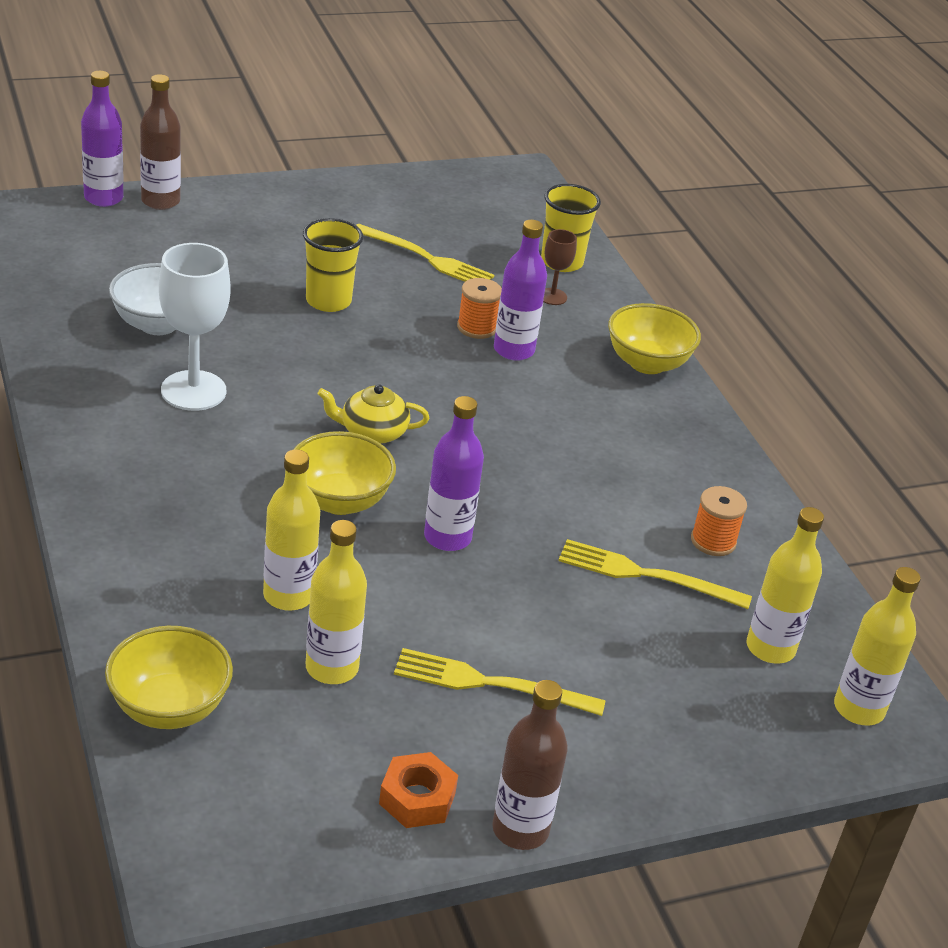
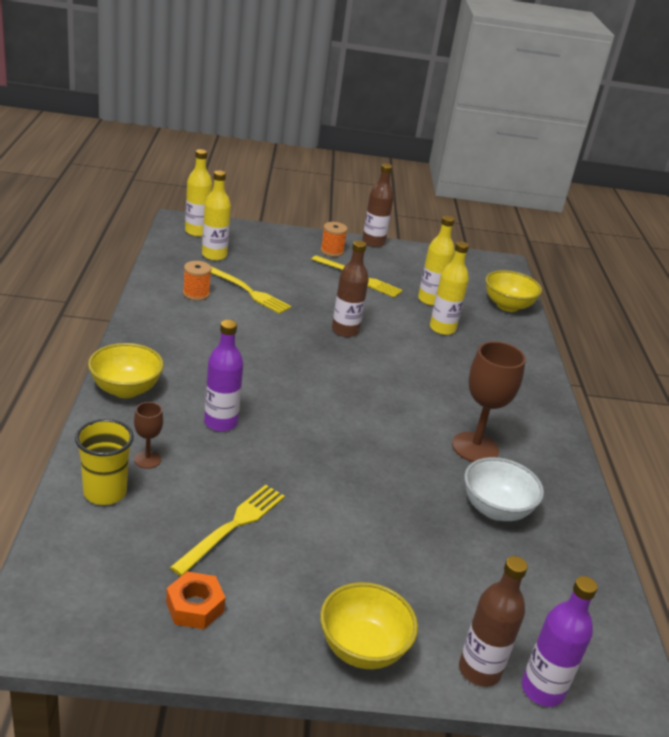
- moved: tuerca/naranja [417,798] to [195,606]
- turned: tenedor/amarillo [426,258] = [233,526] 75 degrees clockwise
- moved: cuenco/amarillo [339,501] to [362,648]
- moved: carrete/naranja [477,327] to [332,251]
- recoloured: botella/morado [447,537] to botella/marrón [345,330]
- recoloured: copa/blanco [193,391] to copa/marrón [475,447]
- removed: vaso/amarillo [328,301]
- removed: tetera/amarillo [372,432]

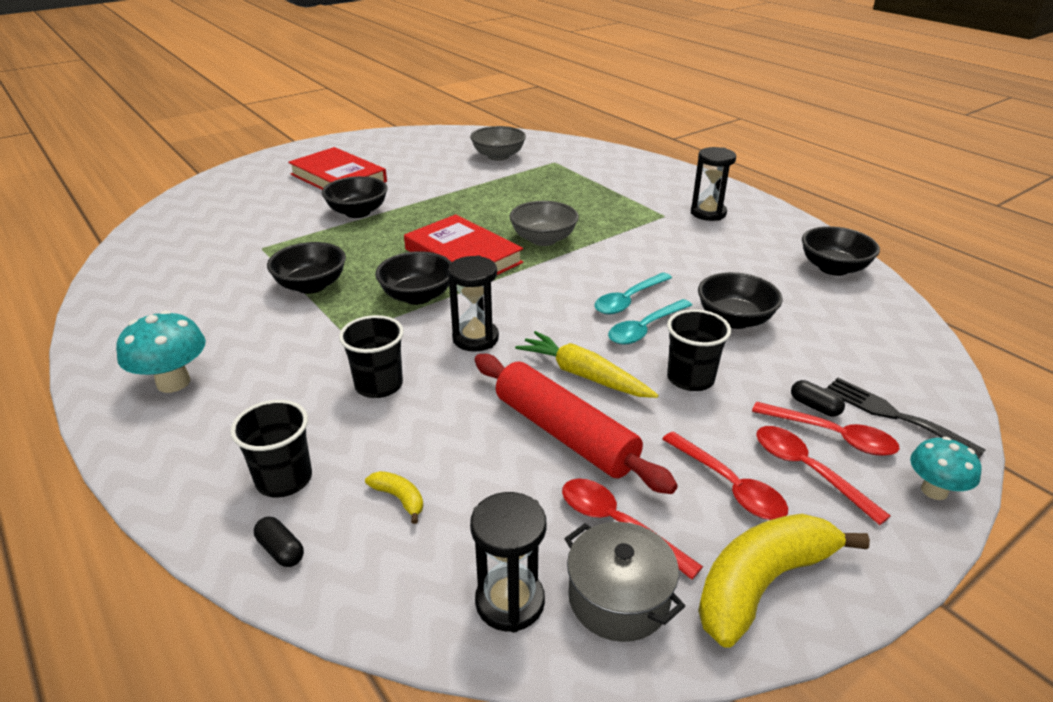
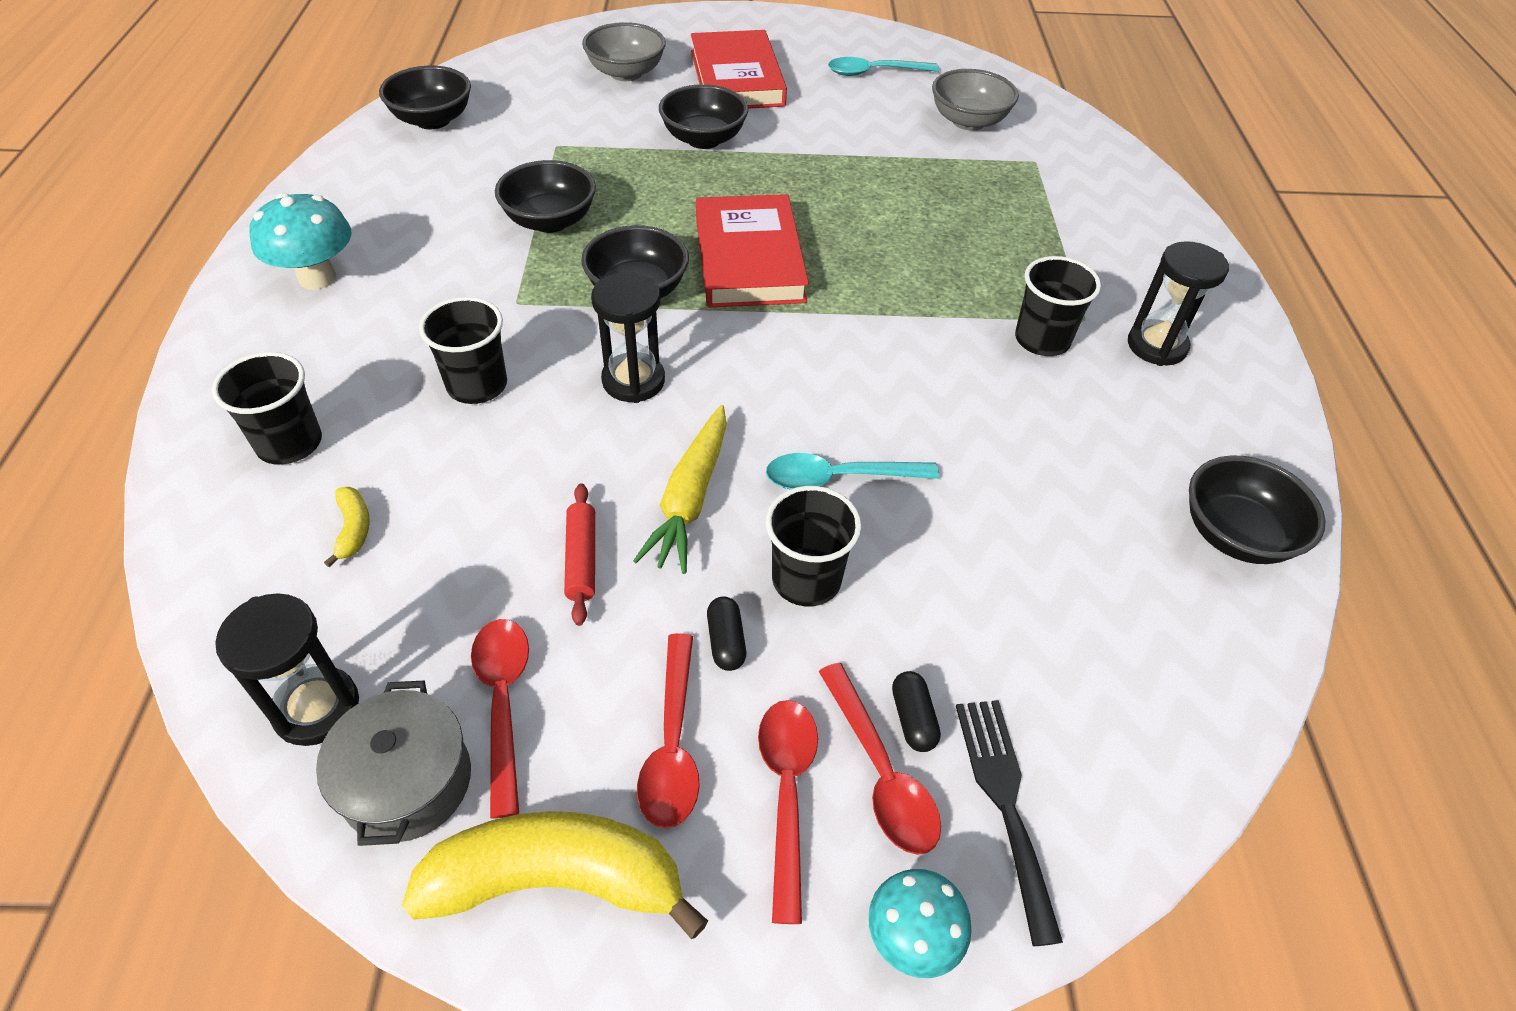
- moved: cuenco/negro [734,319] to [432,120]
- resized: rodillo/rojo [564,434] = [581,559] x0.48
- moved: cuenco/gris [543,239] to [626,73]
- turned: zanahoria/amarillo [583,375] = [690,498] 150 degrees counterclockwise
- moved: cápsula/negro [281,550] to [726,641]
- moved: cuchara/turquesa [628,300] to [874,72]
- added: vaso/negro [1042,340]

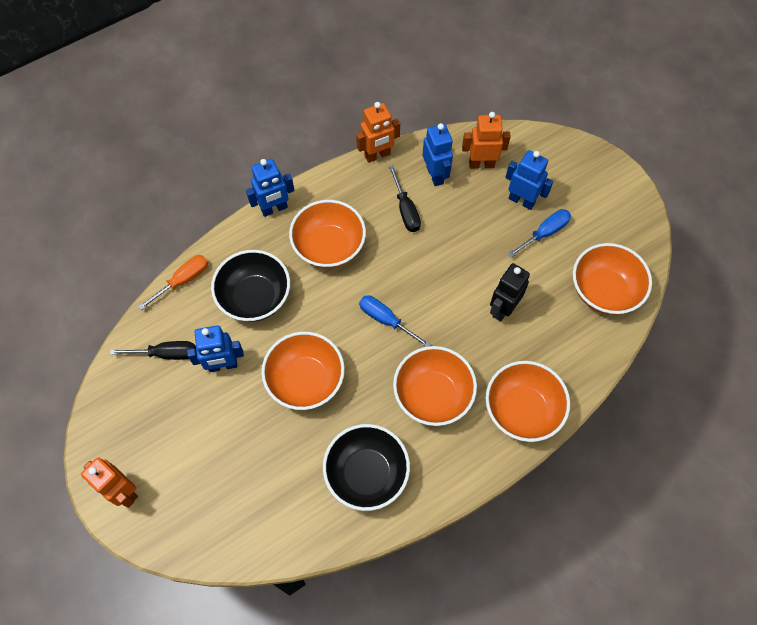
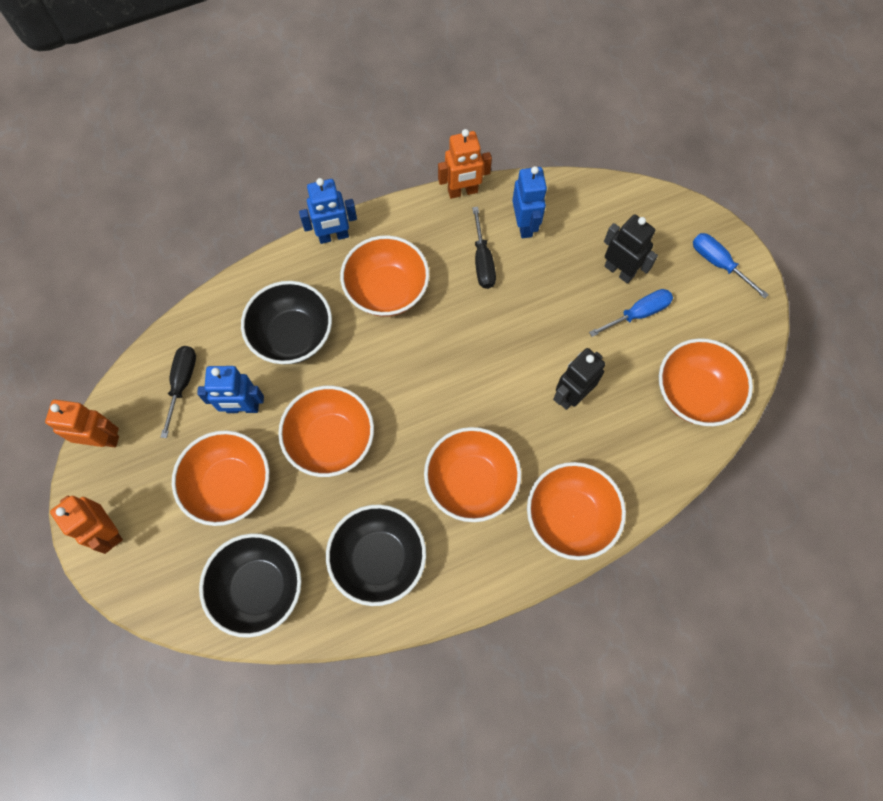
- moved: robot/naranja [481,164] to [102,439]
- turned: destornillador/negro [165,354] = [182,384] 90 degrees counterclockwise
- added: cuenco/naranja [230,485]
- added: cuenco/negro [259,588]
- recoloured: robot/azul [521,200] to robot/negro [619,271]
- moved: destornillador/azul [386,320] to [718,264]
- removed: destornillador/naranja [183,281]

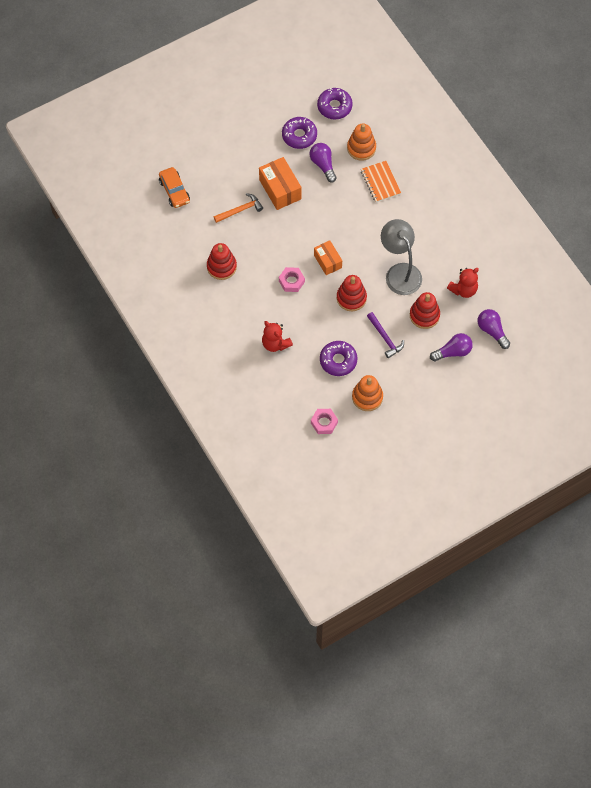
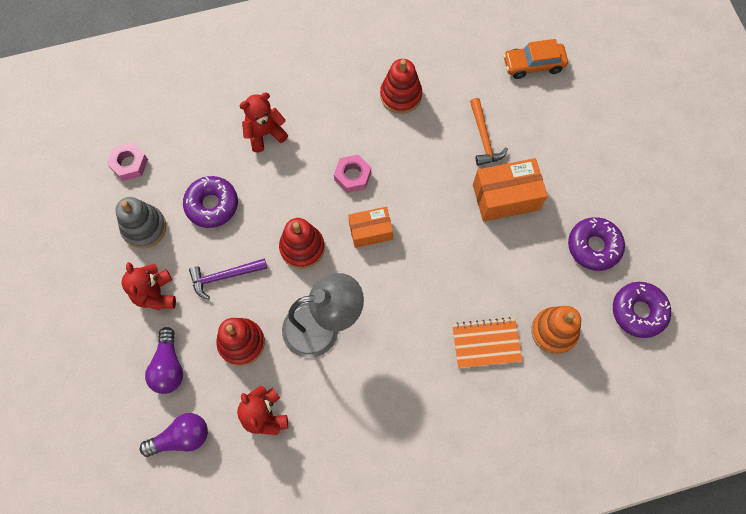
- recoloured: juguete apilable/naranja [367,397] to juguete apilable/gris [144,228]
- added: osito/rojo [155,294]
- removed: bombilla/morado [323,165]

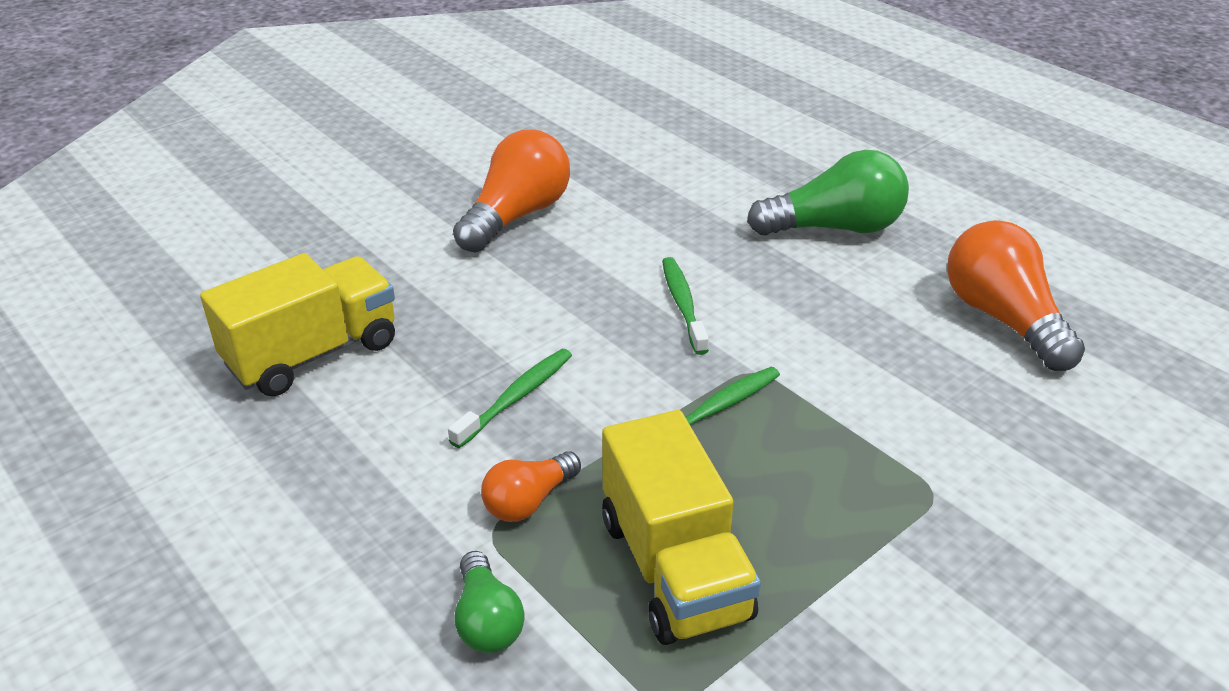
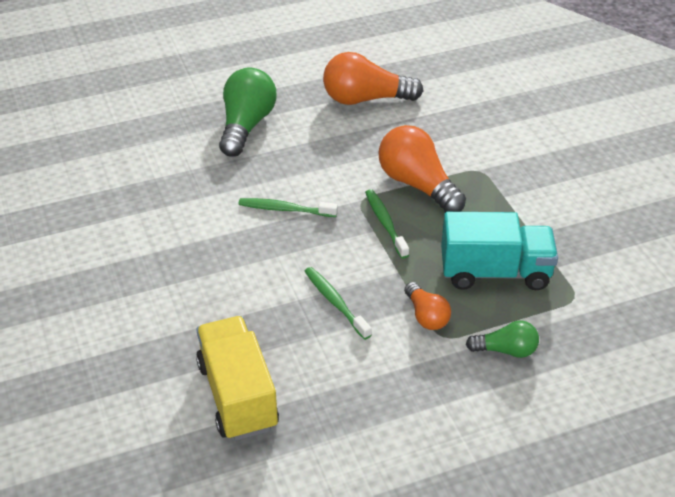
- moved: bombilla/naranja [517,216] to [417,185]
- recoloured: camión/amarillo [674,568] to camión/turquesa [495,272]

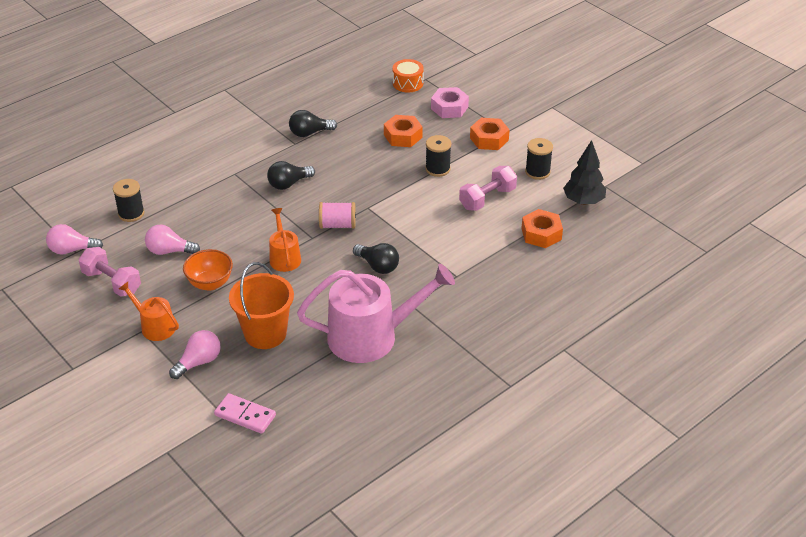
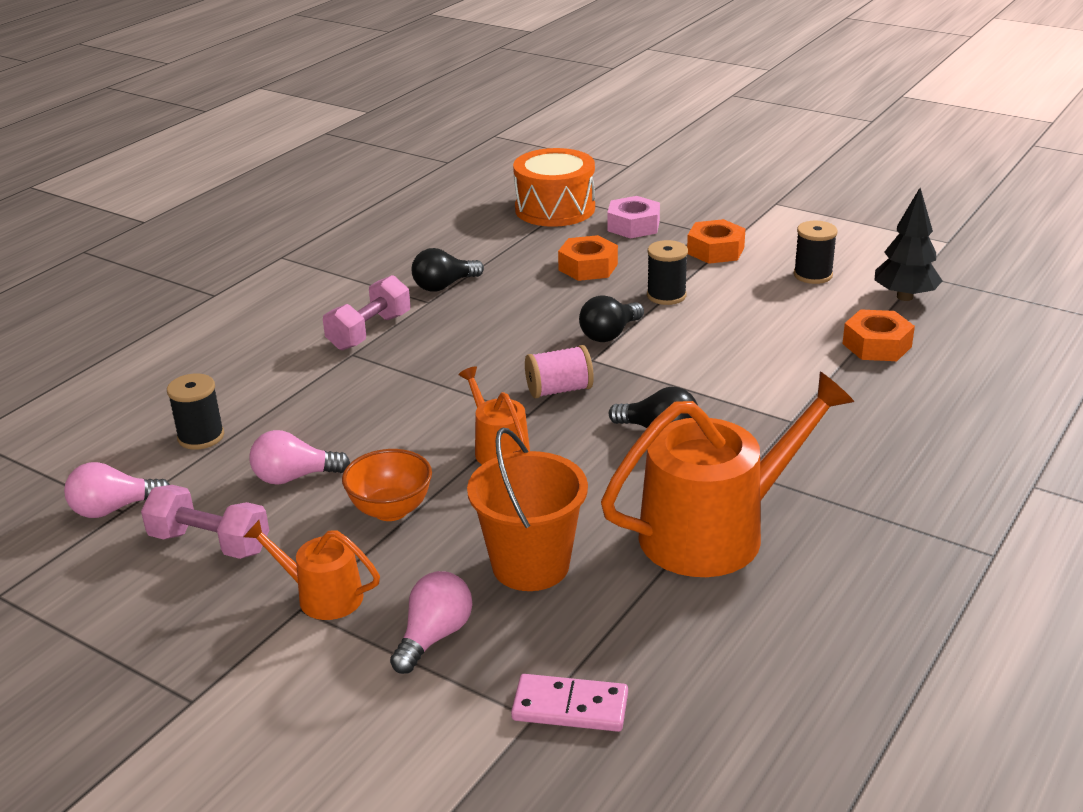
- moved: mancuerna/rosa [487,198] to [369,332]
- resized: tambor/naranja [408,83] = [555,209] x1.73
- moved: bombilla/negro [288,184] to [610,334]
- recoloured: regadera/rosa [371,336] to regadera/naranja [715,531]

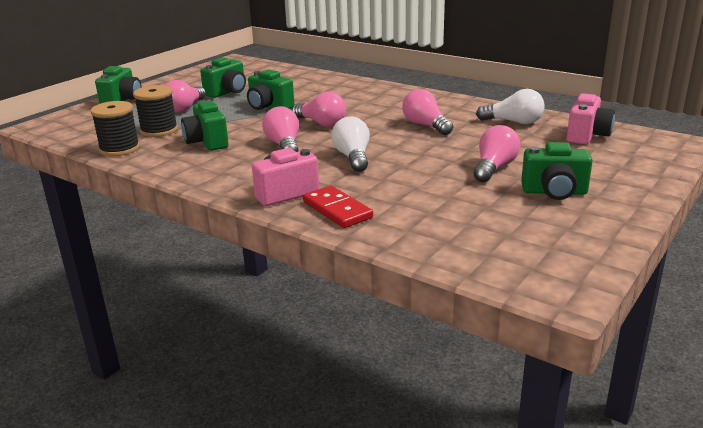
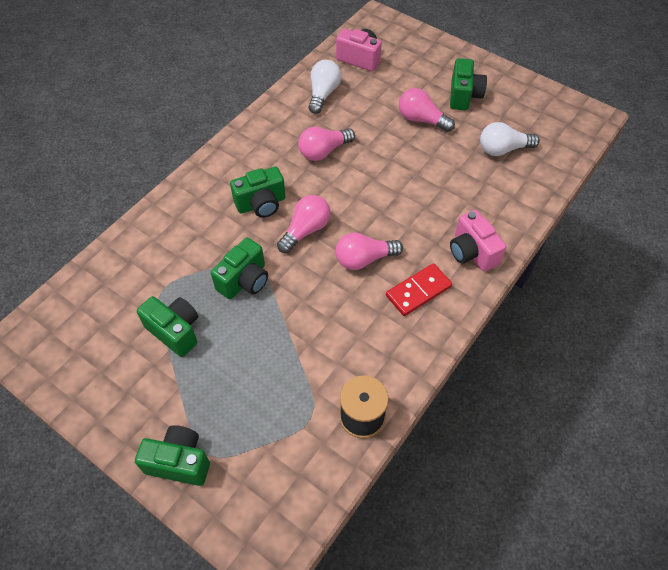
- moved: cámara/verde [207,142] to [261,204]
- moved: ficha de dominó/rojo [337,210] to [418,291]
- moved: bombilla/blanco [353,157] to [503,149]
- removed: carrete/negro [159,130]
- removed: bombilla/rosa [185,108]

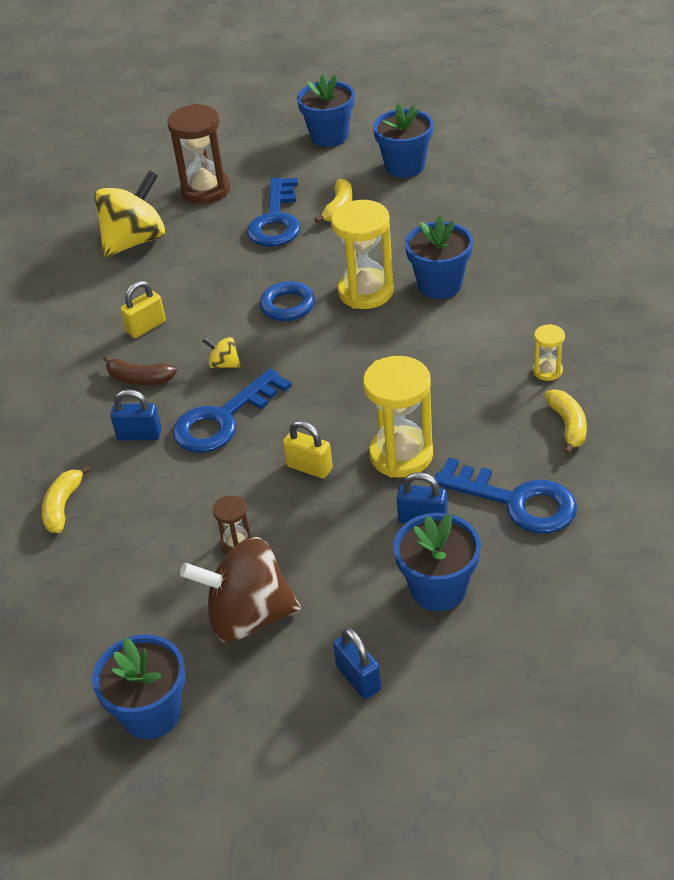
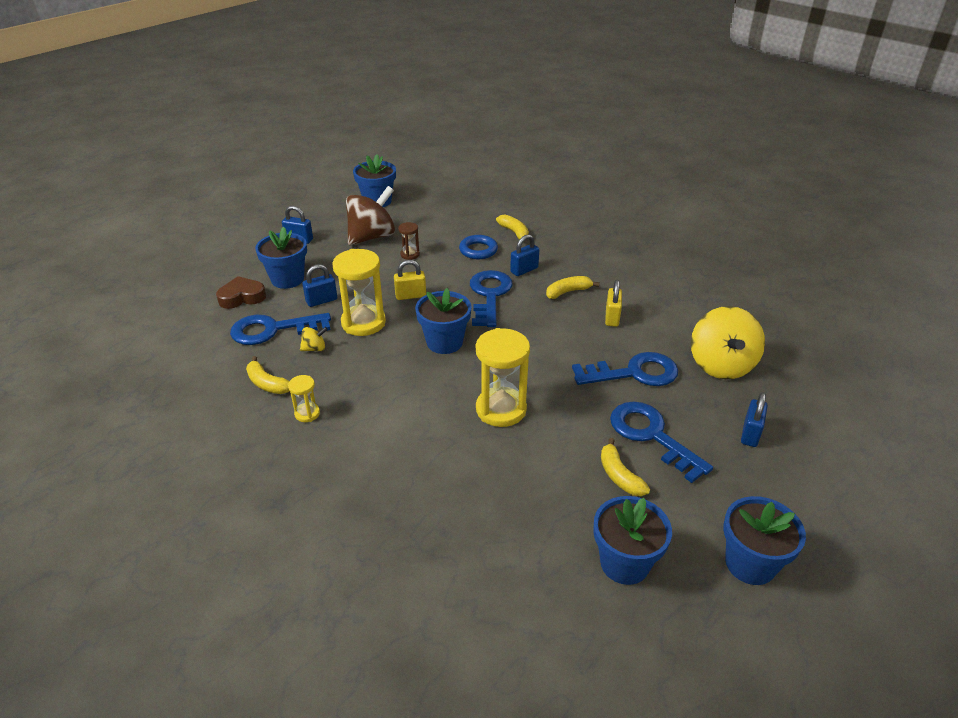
- added: corazón/marrón [242,297]
- moved: peonza/amarillo [224,364] to [314,348]
- moved: maceta/azul [440,285] to [444,342]
- moved: anillo/azul [287,306] to [478,250]
- recoloured: plátano/marrón [139,379] to plátano/amarillo [568,292]
- added: llave/azul [633,373]
- replaced: reloj de arena/marrón [206,190] to candado/azul [750,434]

